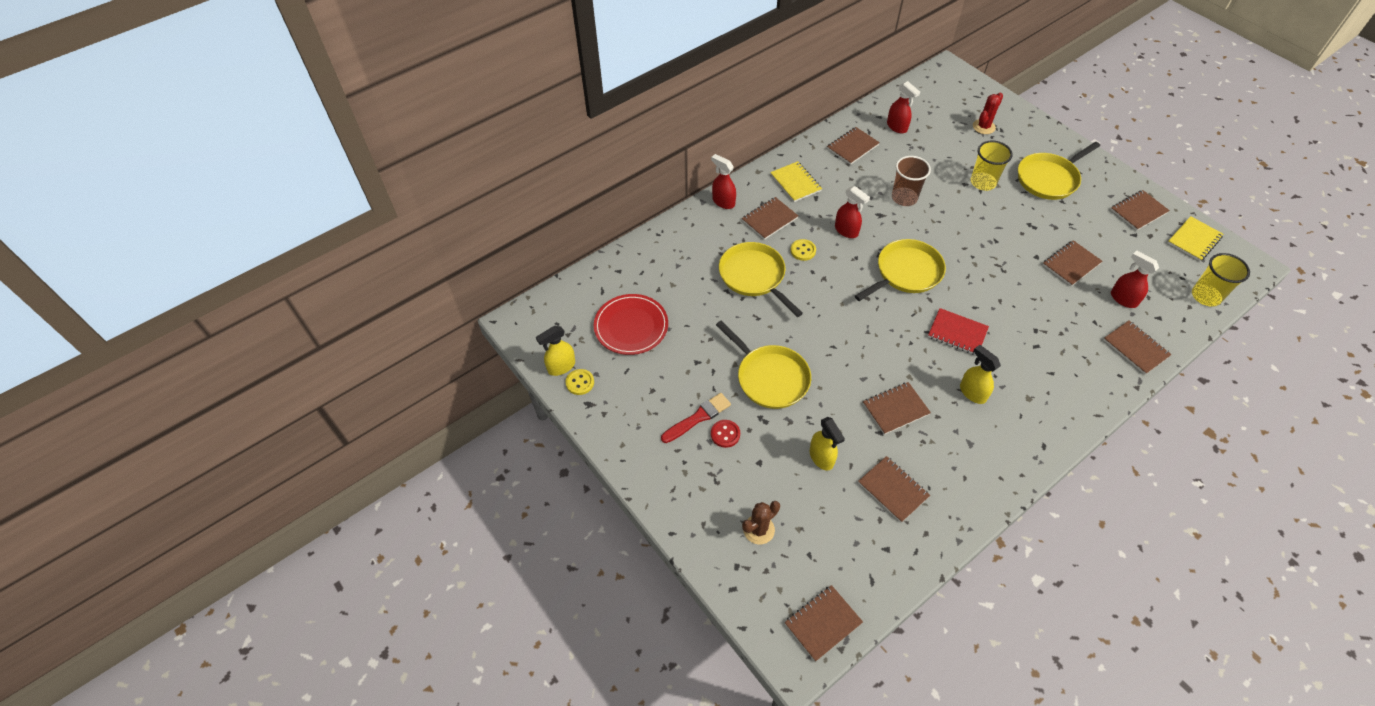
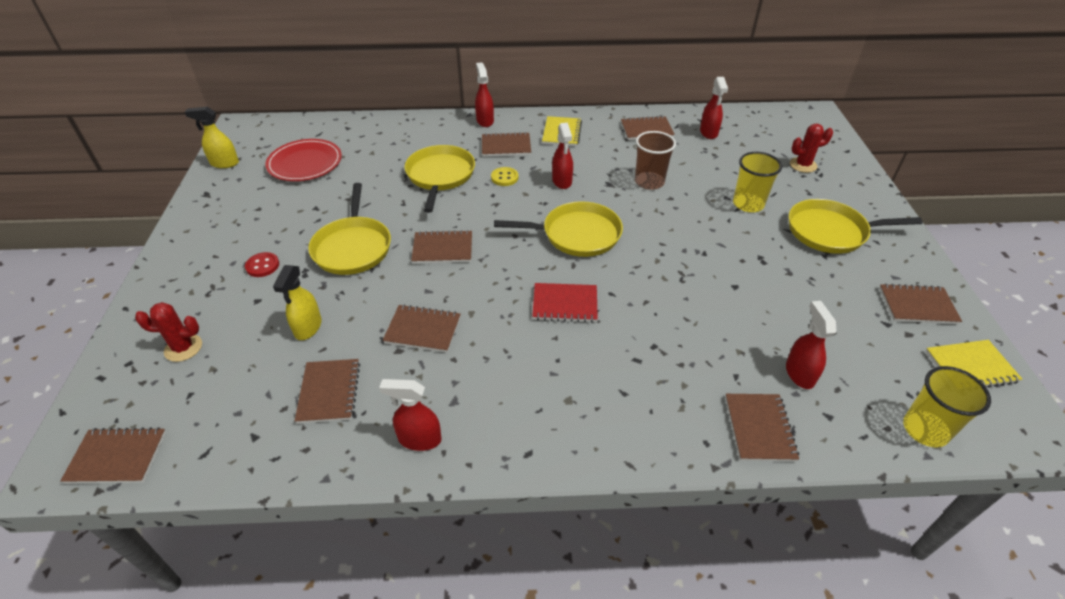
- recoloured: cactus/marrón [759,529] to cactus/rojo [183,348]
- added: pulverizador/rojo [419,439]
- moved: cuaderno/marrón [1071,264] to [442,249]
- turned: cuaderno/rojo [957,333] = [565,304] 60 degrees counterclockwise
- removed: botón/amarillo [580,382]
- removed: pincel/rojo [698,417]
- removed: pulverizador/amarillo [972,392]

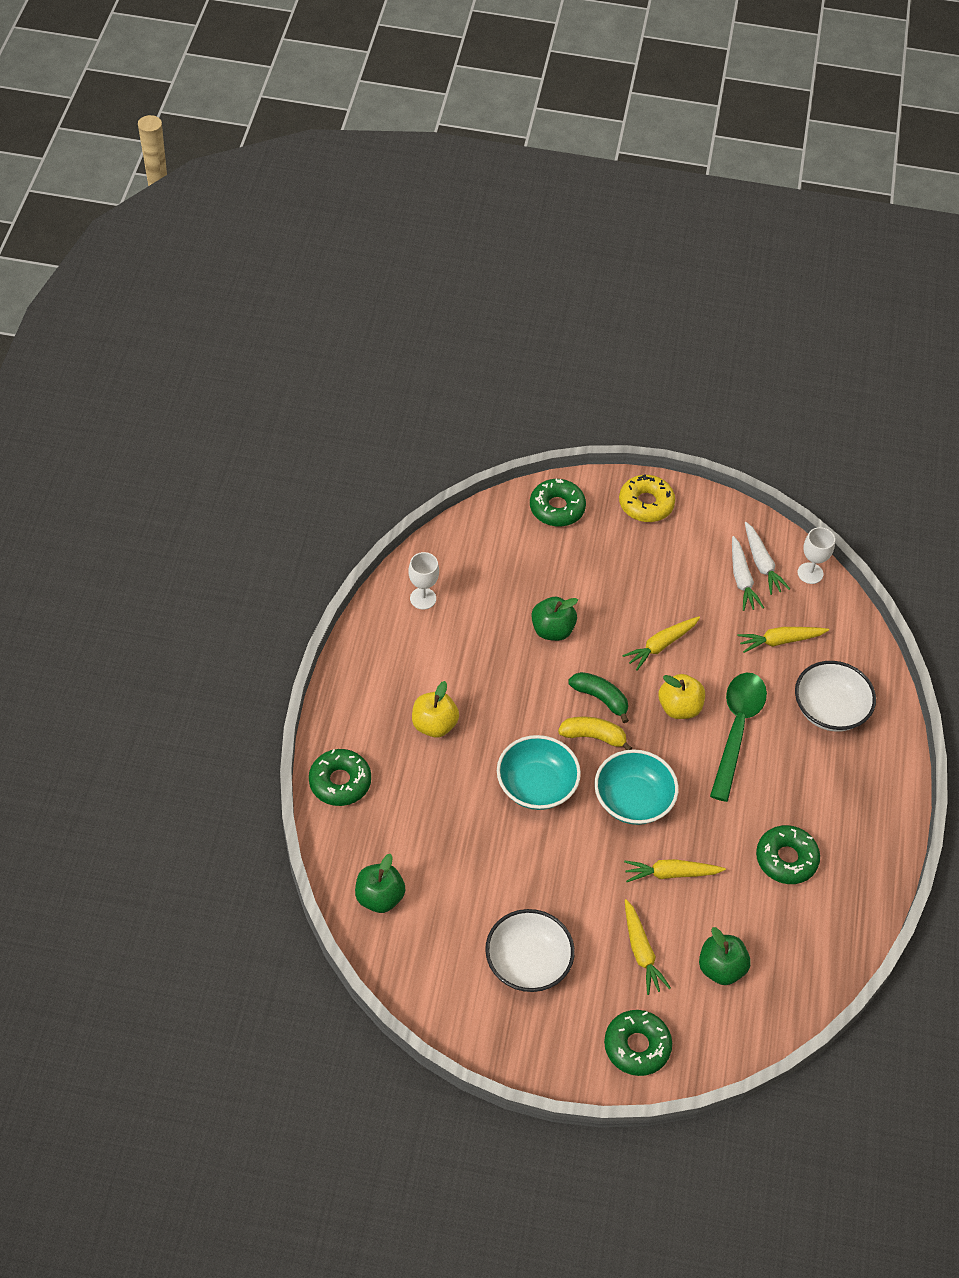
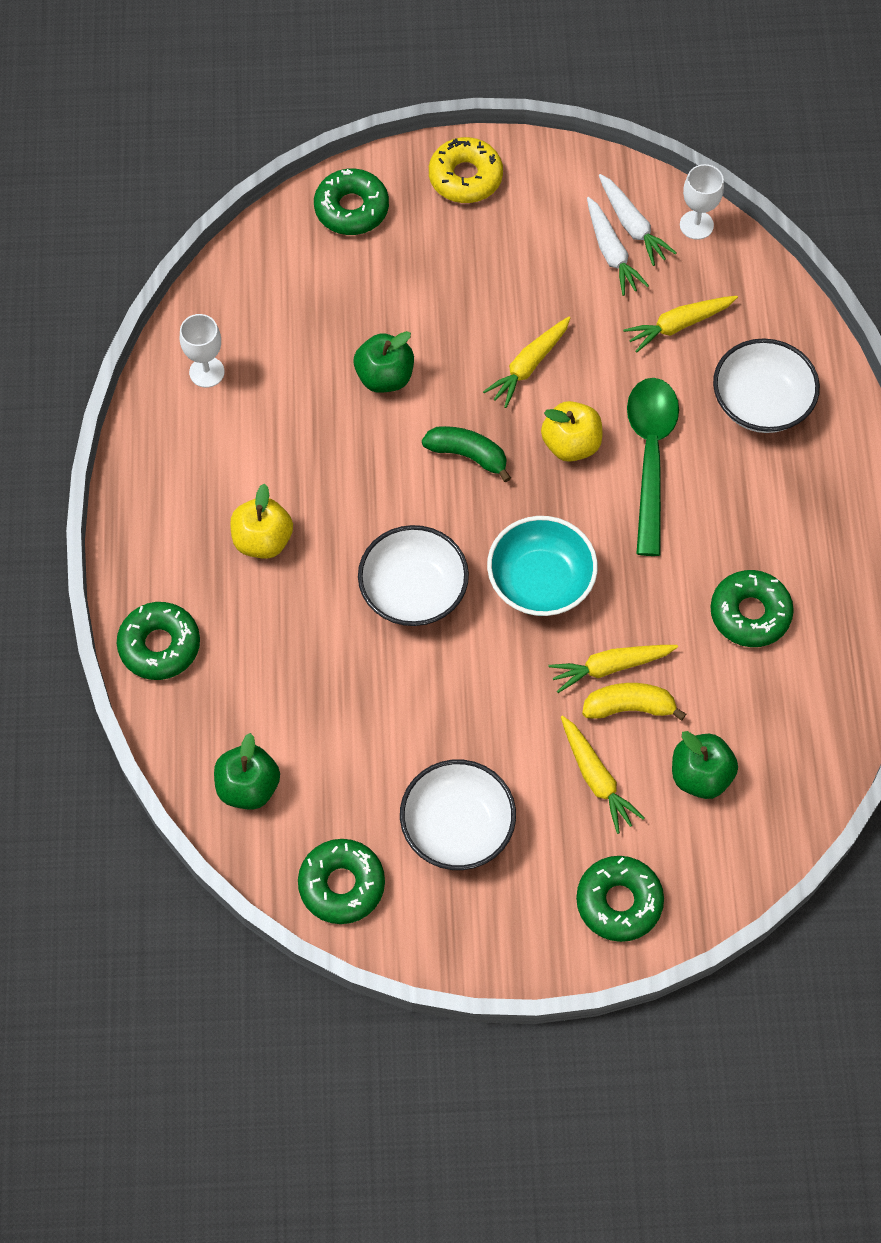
- added: rosquilla/verde [342,885]
- recoloured: cuenco/turquesa [536,785] to cuenco/blanco [413,591]
- moved: plátano/amarillo [593,736] to [629,707]

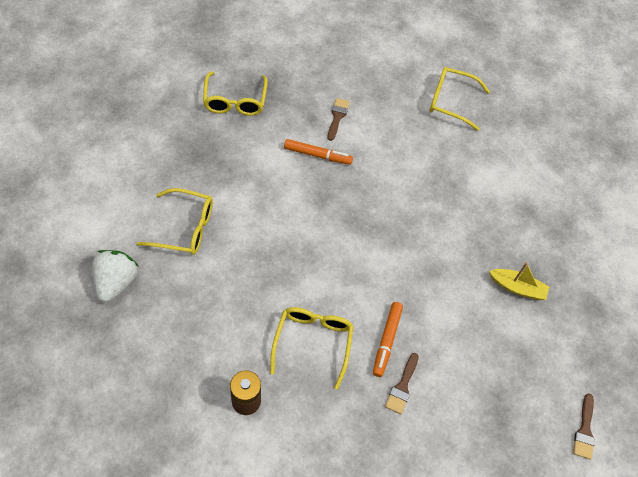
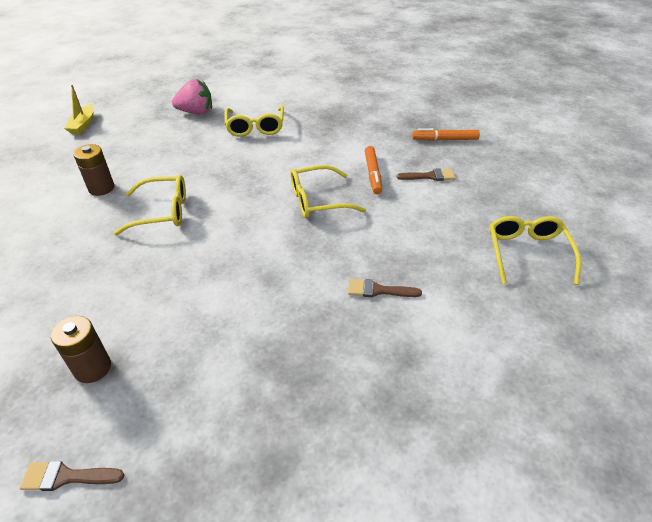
- added: pila/marrón [92,368]
- moved: barco/amarillo [517,288] to [83,125]
- recoloured: fresa/blanco [116,282] to fresa/rosa [196,112]
- moved: gafas/amarillo [235,101] to [317,200]
- moved: pincel/marrón [402,386] to [379,290]
- moved: rotulador/naranja [386,341] to [445,139]

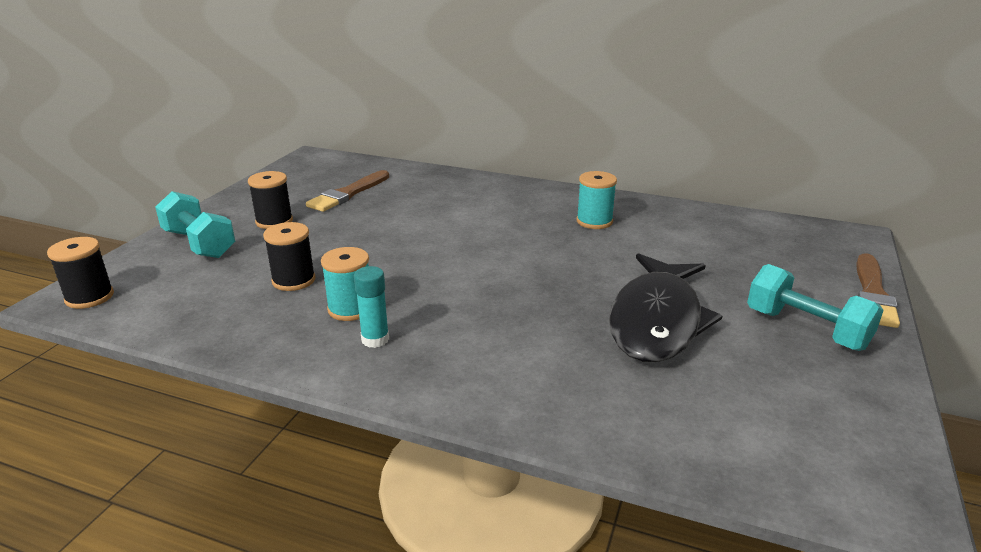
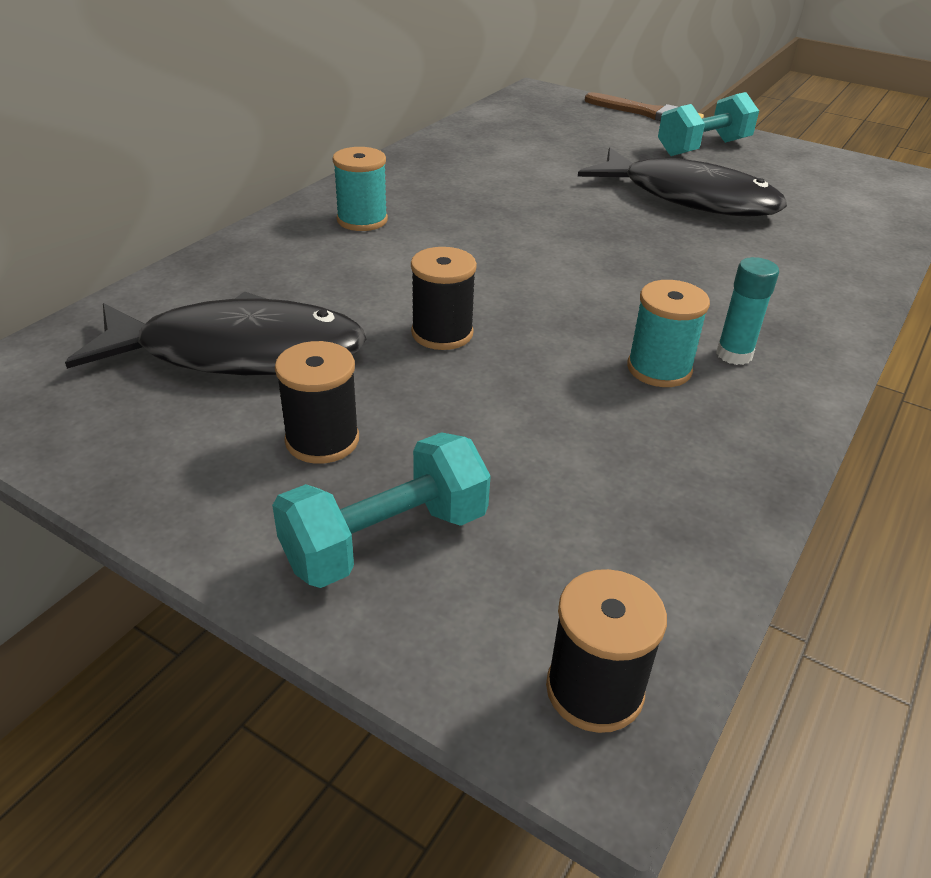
- replaced: pincel/marrón [348,194] to pez/negro [239,353]
- moved: carrete/turquesa [594,221] to [362,220]
- moved: carrete/negro [293,280] to [442,333]

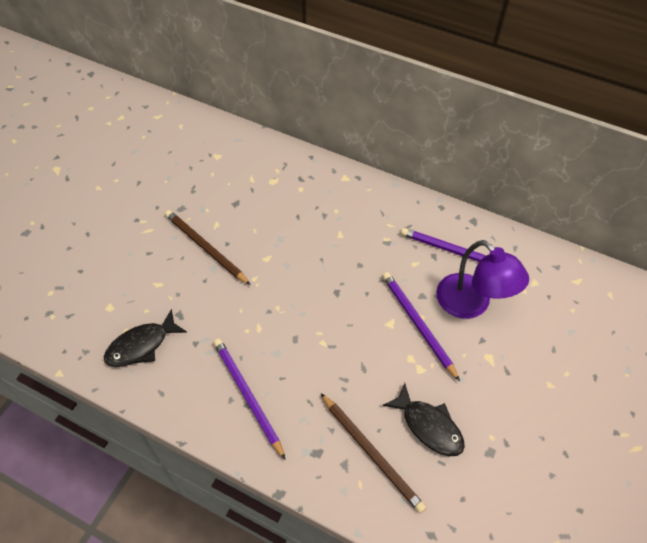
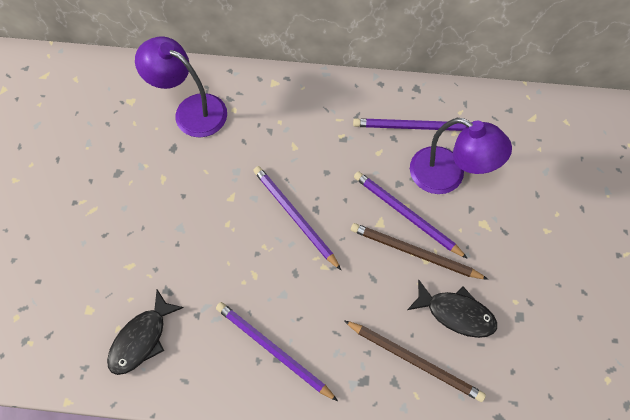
- added: lámpara/morado [191,110]
- added: lápiz/morado [294,216]
- moved: lápiz/marrón [205,248] to [414,252]

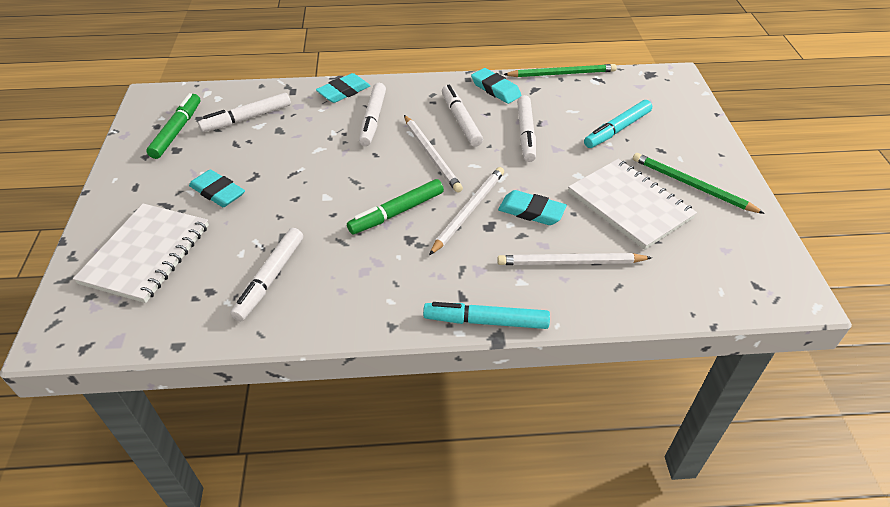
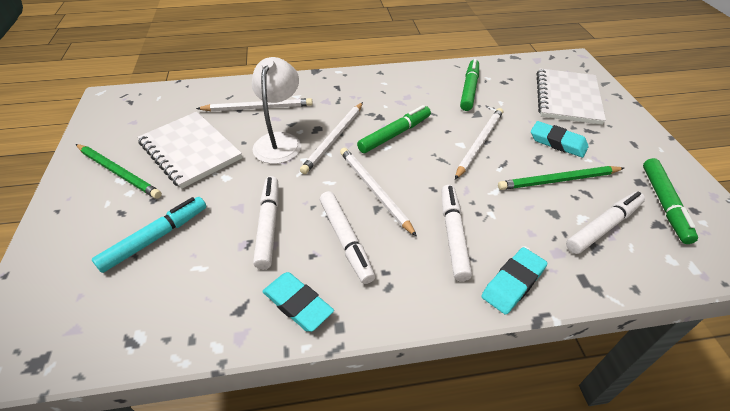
- replaced: goma de borrar/turquesa [531,211] to lámpara/blanco [280,141]
- added: lápiz/blanco [479,143]
- recoloured: rotulador/blanco [270,278] to rotulador/verde [469,89]
- moved: lápiz/verde [562,74] to [558,180]
- removed: rotulador/turquesa [486,321]

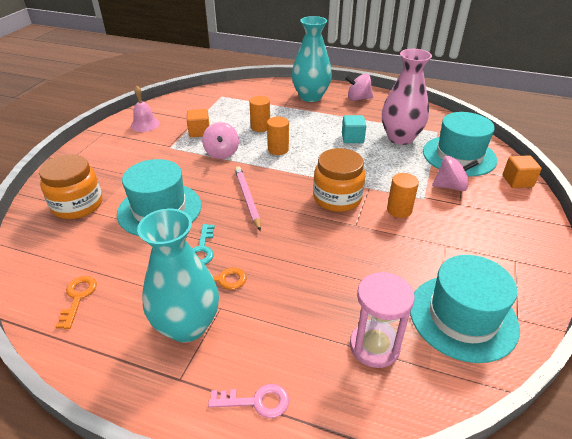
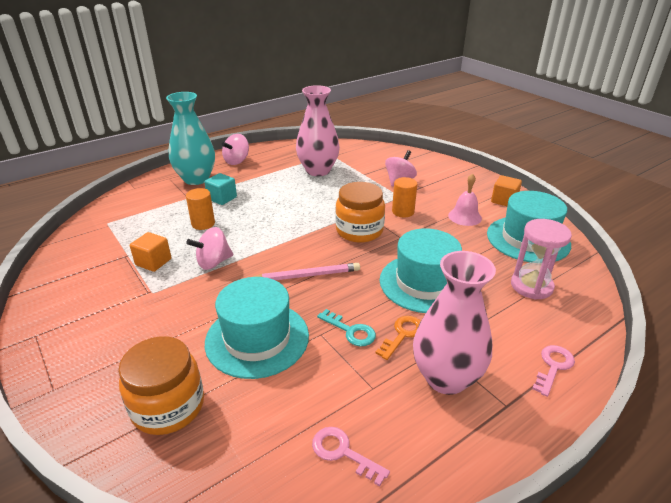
- turned: peonza/rosa [222,153] = [213,262] 120 degrees clockwise
- moved: cubo/turquesa [352,138] to [222,198]
- turned: lápiz/rosa [247,198] = [306,275] 150 degrees clockwise
- recoloured: llave/naranja [78,297] to llave/rosa [343,452]
- moved: sombrero/turquesa [459,156] to [424,283]
- recoloured: florero/turquesa [187,326] to florero/rosa [446,378]
- moved: campana/rosa [145,124] to [464,216]
- moved: cubo/naranja [517,181] to [504,200]
- removed: cilindro/naranja [278,149]

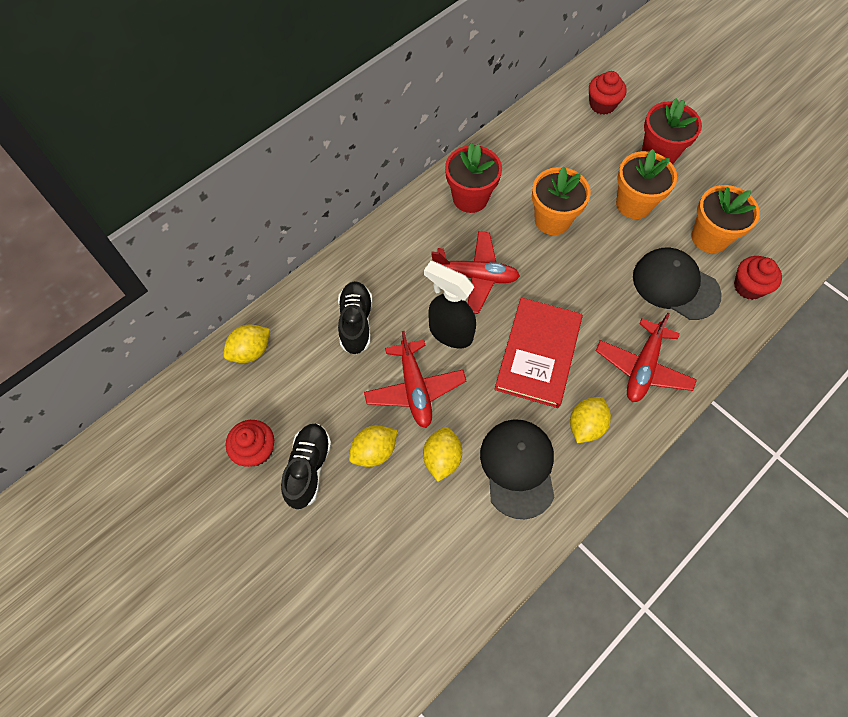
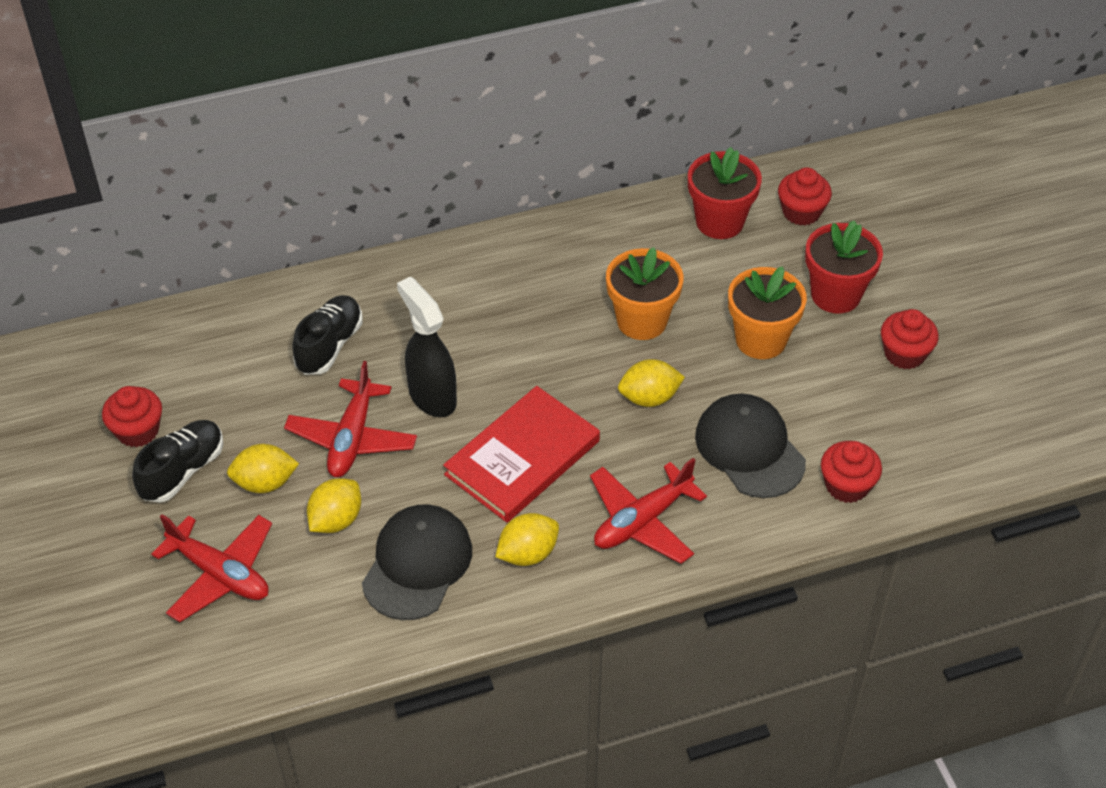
- moved: avión/rojo [476,276] to [220,574]
- moved: limón/amarillo [251,351] to [649,398]
- moved: maceta/rojo [470,198] to [719,222]
- added: magdalena/rojo [904,354]
- removed: maceta/naranja [709,237]

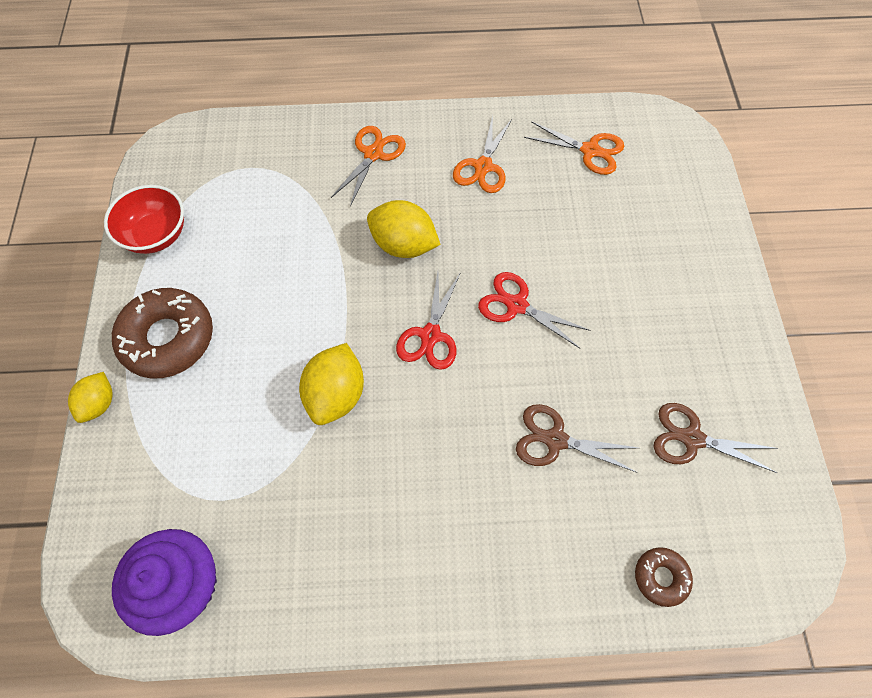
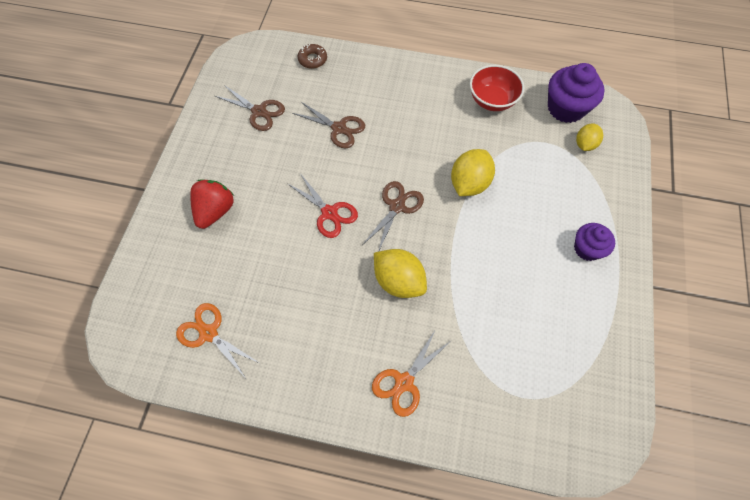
- added: fresa/rojo [215,211]
- recoloured: tijeras/rojo [430,335] to tijeras/marrón [397,206]
- moved: cuenco/rojo [156,235] to [492,100]
- replaced: rosquilla/marrón [168,338] to magdalena/morado [587,249]
- moved: limón/amarillo [99,403] to [584,144]
- removed: tijeras/naranja [483,167]

